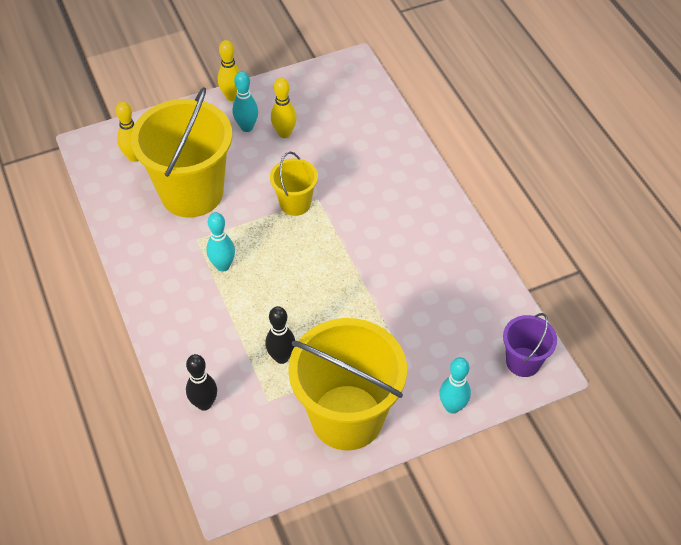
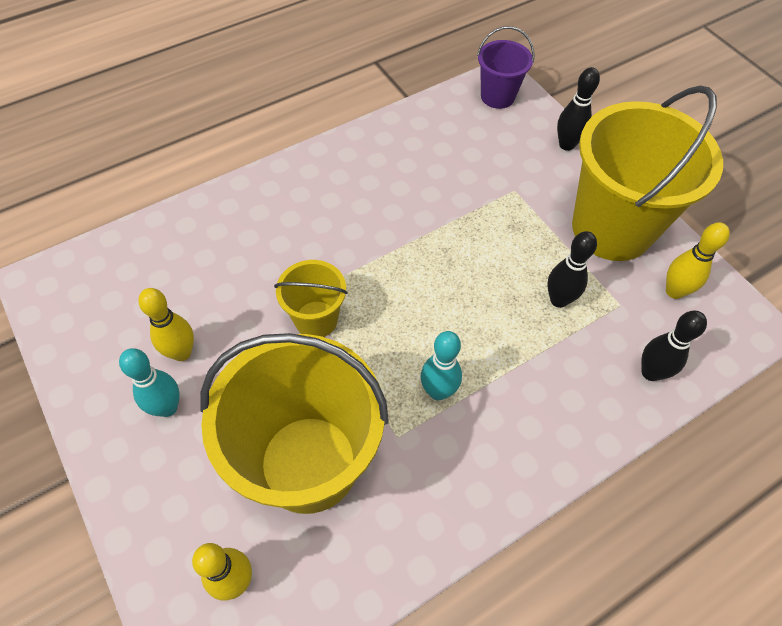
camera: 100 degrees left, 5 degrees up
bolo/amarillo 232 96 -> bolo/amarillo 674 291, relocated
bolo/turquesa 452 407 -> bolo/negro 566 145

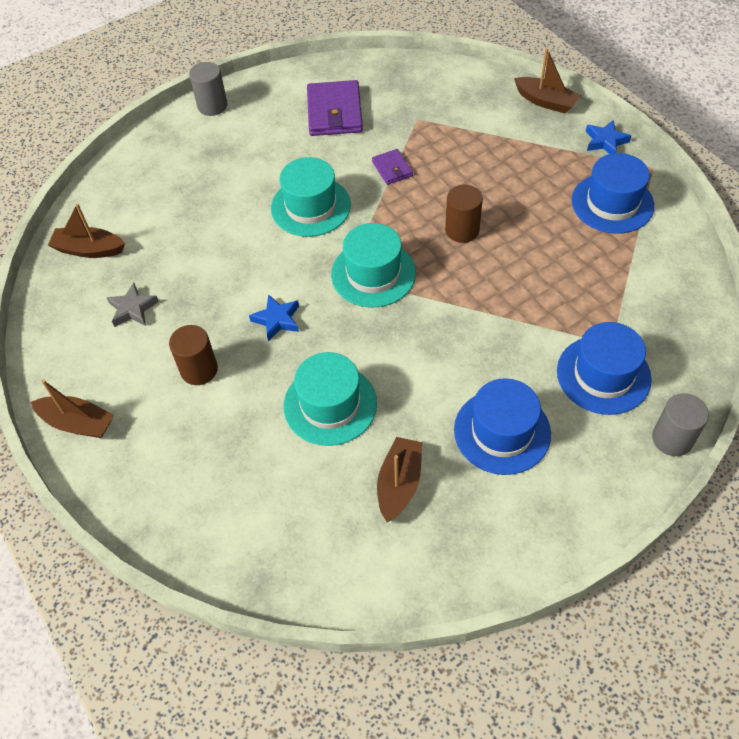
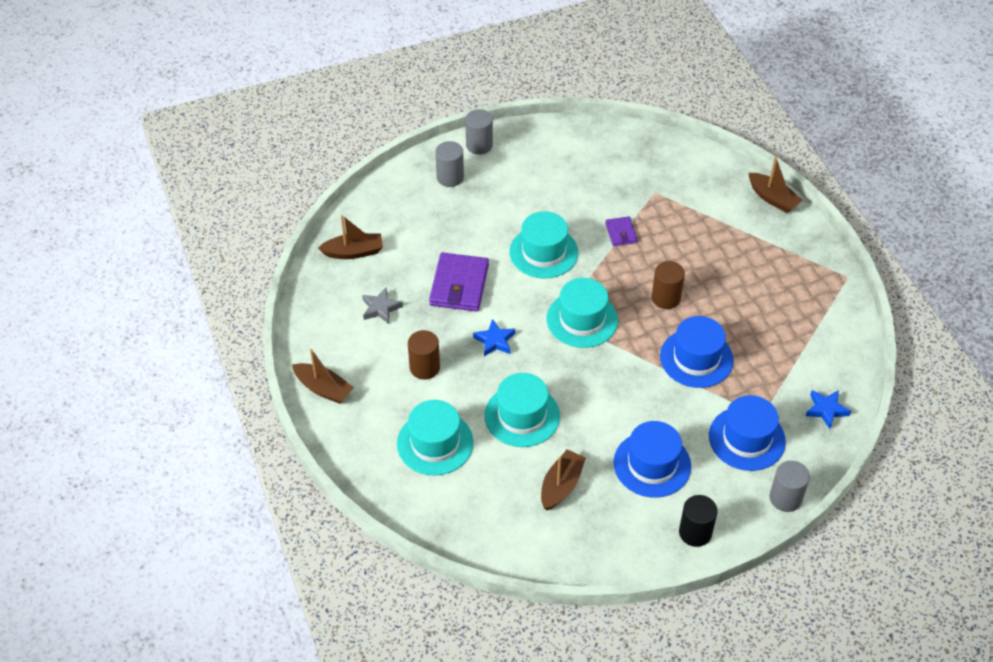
camera: 10 degrees right, 5 degrees down
cartera/morado 334 112 -> cartera/morado 459 285, relocated
estrella/azul 605 141 -> estrella/azul 826 410, relocated
sombrero/azul 612 203 -> sombrero/azul 696 358, relocated
barco/marrón 89 249 -> barco/marrón 353 252, 150 degrees clockwise
none -> cilindro/gris 450 177
none -> sombrero/turquesa 435 443
none -> cilindro/negro 695 532

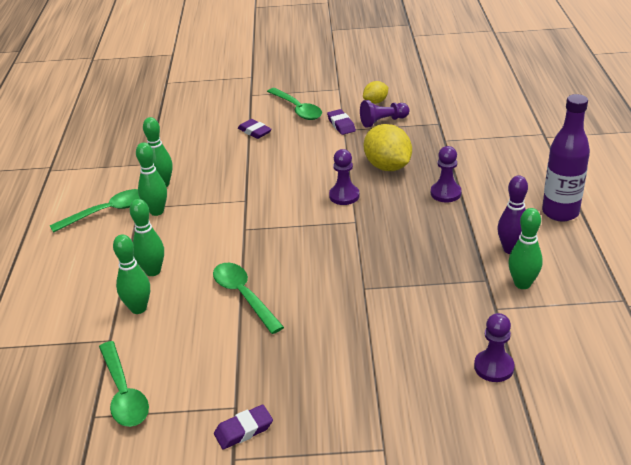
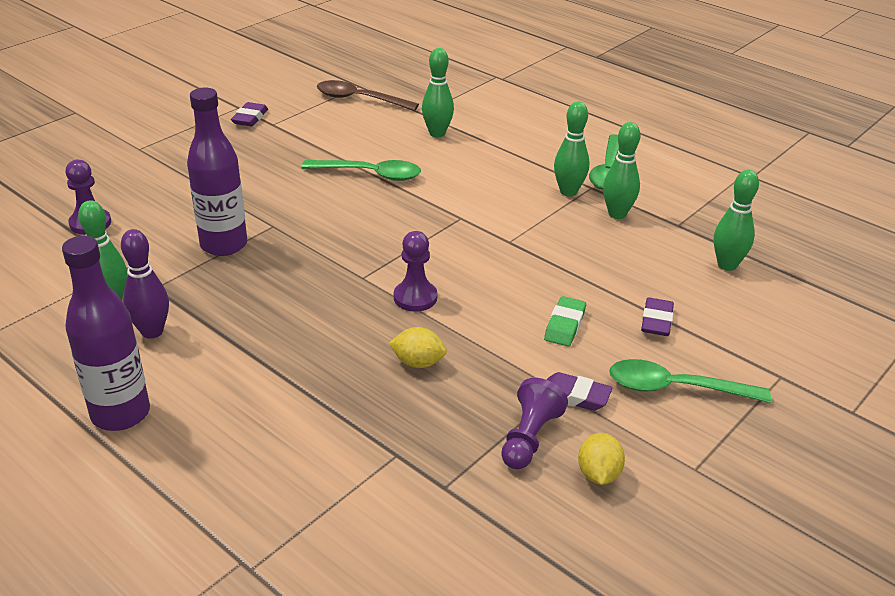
camera: 130 degrees right, 0 degrees up
goma de borrar/morado 254 132 -> goma de borrar/morado 656 321, 75 degrees counterclockwise
limón/amarillo 387 167 -> limón/amarillo 418 363, x0.55
peón/morado 445 193 -> none
bolo/verde 153 271 -> bolo/verde 727 265, relocated
cuchara/verde 124 393 -> cuchara/marrón 359 99
none -> botella/morado 224 245
none -> goma de borrar/verde 564 325

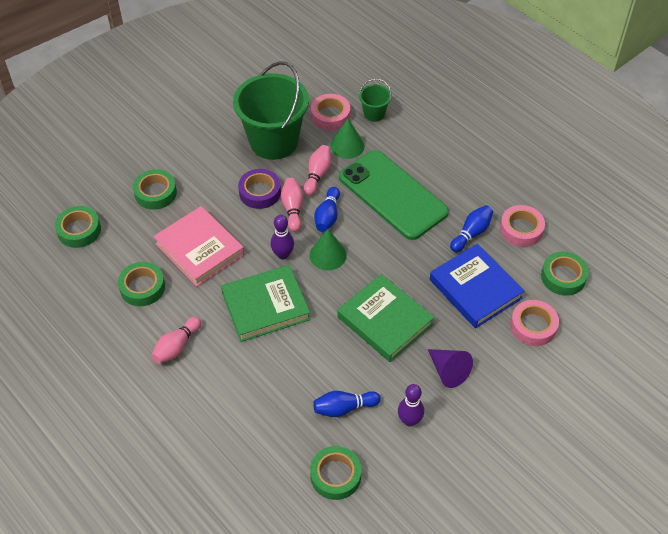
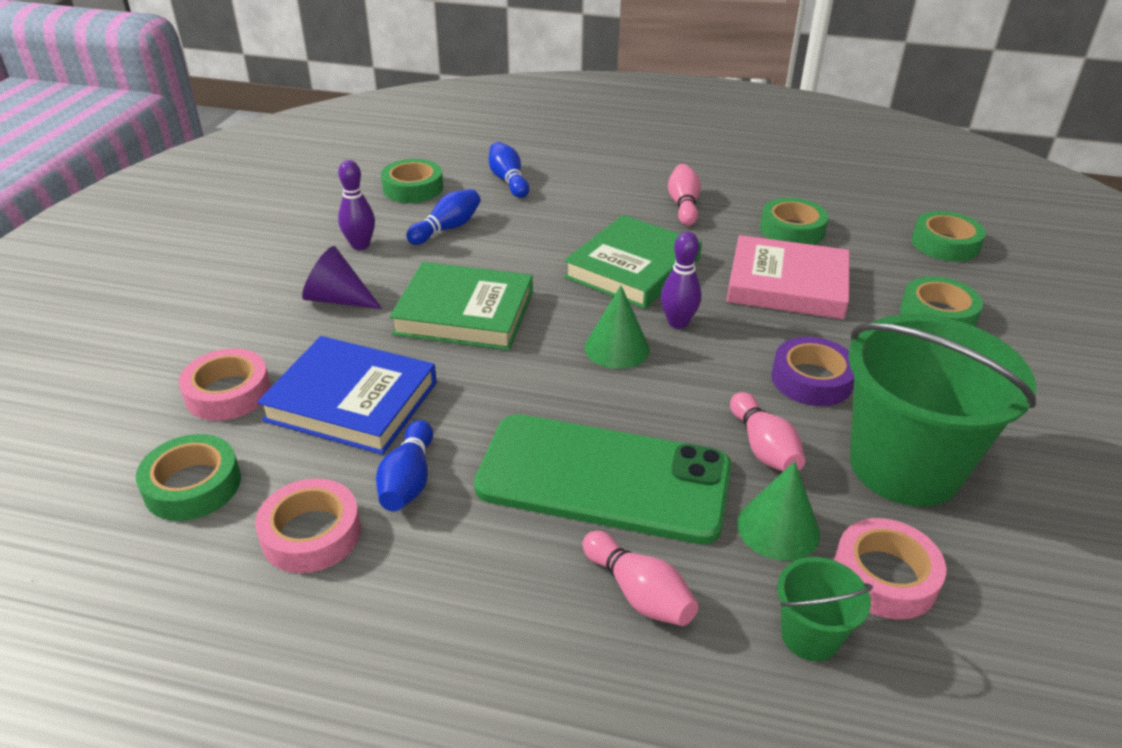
camera: 145 degrees right, 15 degrees down
bolo/rosa 292 209 -> bolo/rosa 639 593, relocated
bolo/azul 327 216 -> bolo/azul 508 181, relocated

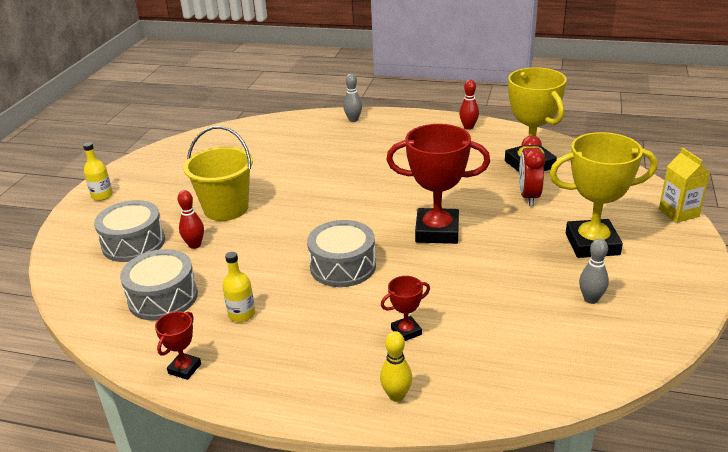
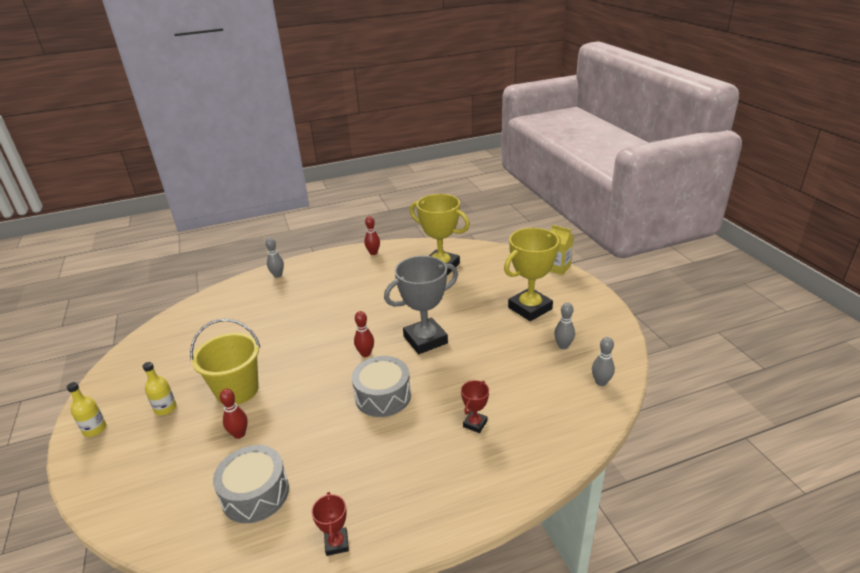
camera: 35 degrees left, 0 degrees up
trofeo/rojo 437 231 -> trofeo/gris 425 340
despertador/rojo 529 197 -> none
tambor/gris 133 243 -> none
botella/amarillo 242 314 -> botella/amarillo 165 408, relocated
bolo/amarillo 396 396 -> none
none -> bolo/rojo 365 354
none -> bolo/gris 601 382

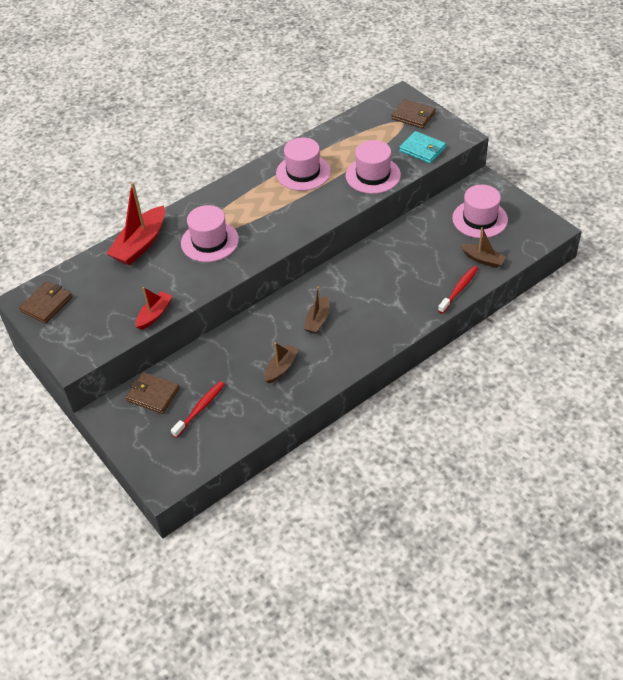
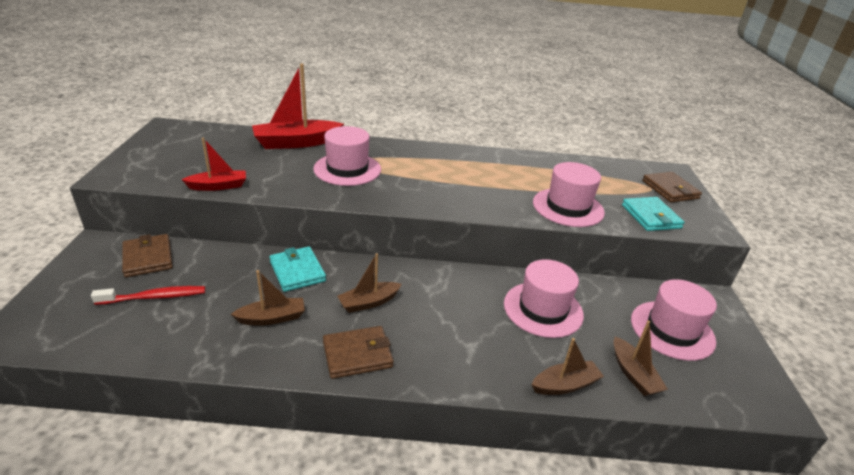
camera: 35 degrees right, 15 degrees down
sombrero/rosa 303 172 -> sombrero/rosa 543 309, relocated
cepillo de dientes/rojo 459 289 -> barco/marrón 565 385
cartera/marrón 46 304 -> cartera/marrón 357 354, relocated
none -> cartera/turquesa 297 271

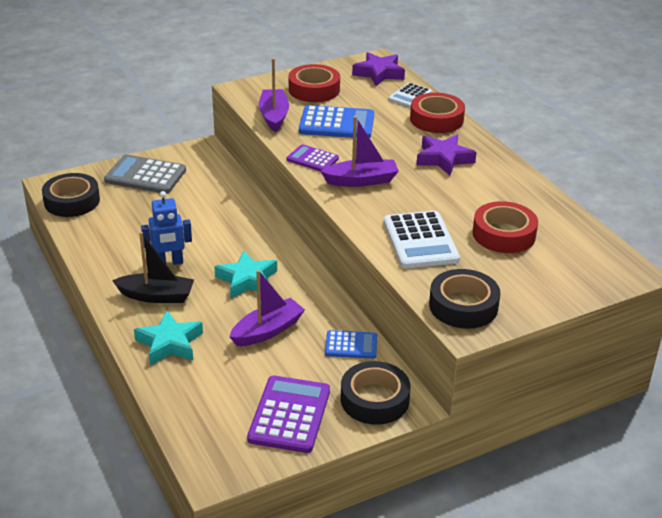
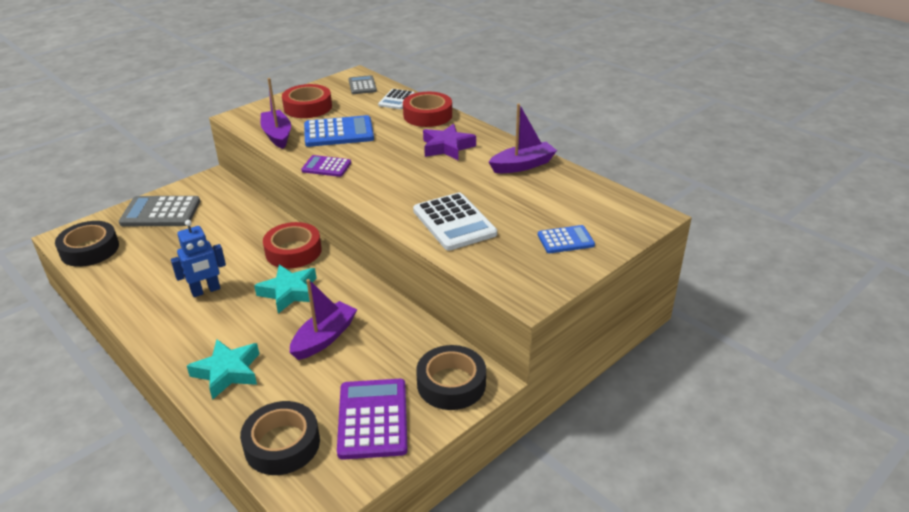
camera: 15 degrees left, 0 degrees up
estrella/morado 379 73 -> calculadora/gris 362 85
barco/morado 361 181 -> barco/morado 523 165, relocated
cinta adhesiva/rojo 504 234 -> cinta adhesiva/rojo 293 251, relocated
barco/negro 156 296 -> none
cinta adhesiva/negro 463 306 -> cinta adhesiva/negro 282 444, relocated
calculadora/azul 351 345 -> calculadora/azul 565 240, relocated

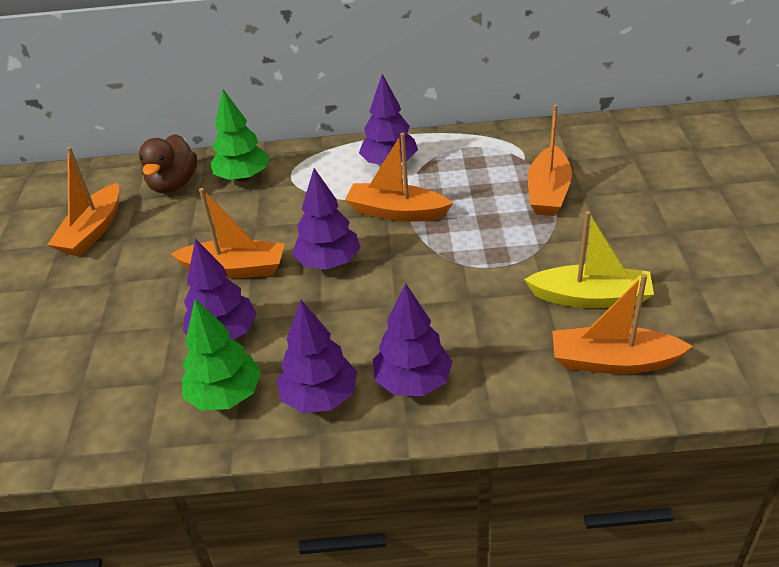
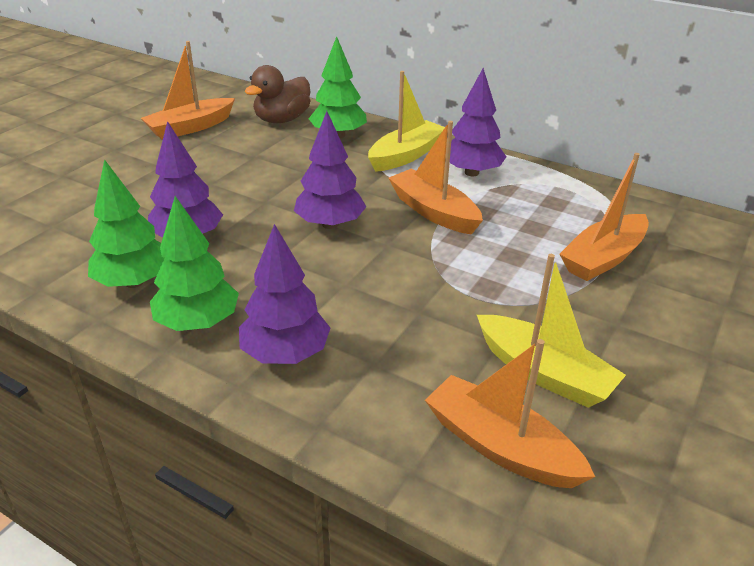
camera: 30 degrees right, 5 degrees down
barco/naranja 235 269 -> none
árbol/morado 320 397 -> árbol/verde 198 323
none -> barco/amarillo 406 155

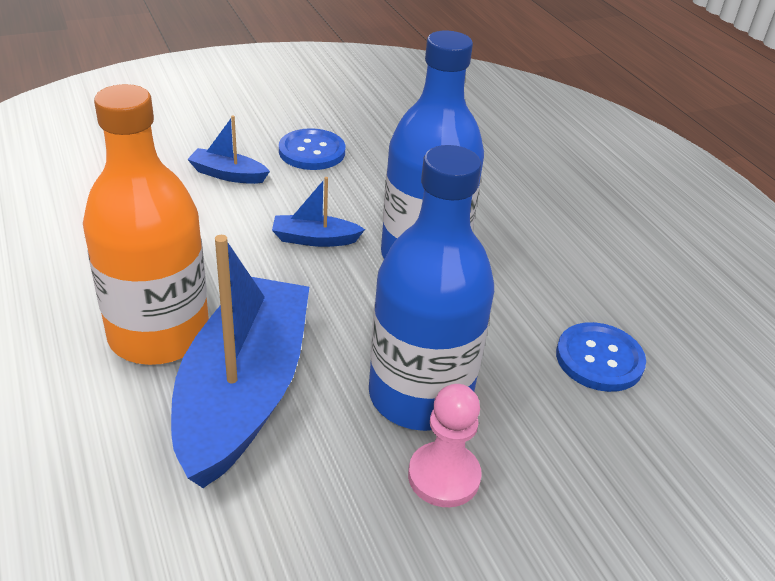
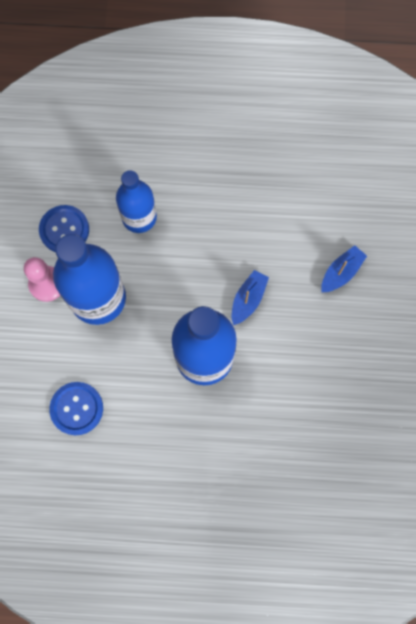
camera: 120 degrees right, 35 degrees up
botella/naranja 159 334 -> none
botón/azul 312 152 -> botón/azul 64 230, relocated
barco/azul 244 393 -> botella/azul 139 217

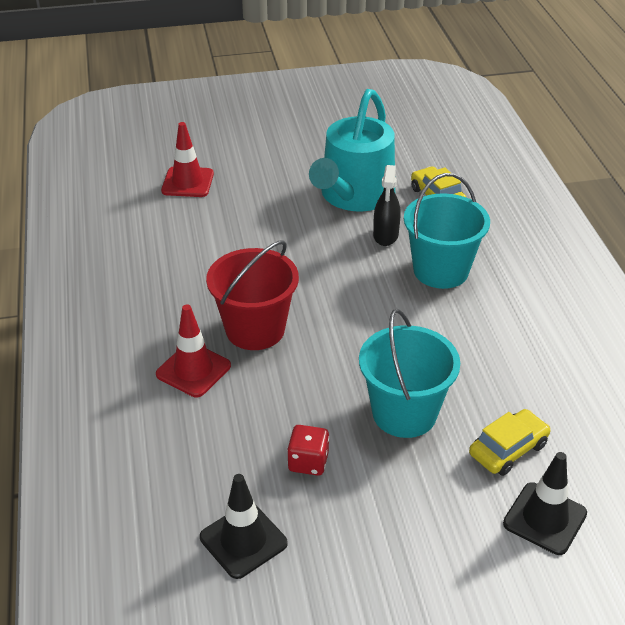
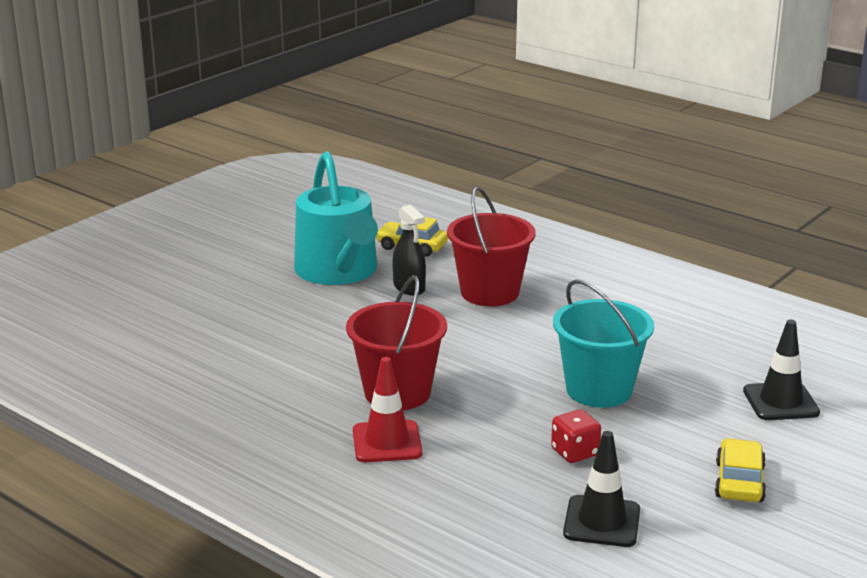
camera: 40 degrees left, 15 degrees down
cono de tráfico/rojo 187 182 -> none
balde/turquesa 441 270 -> balde/rojo 489 293
coche/amarillo 508 449 -> coche/amarillo 739 482, relocated

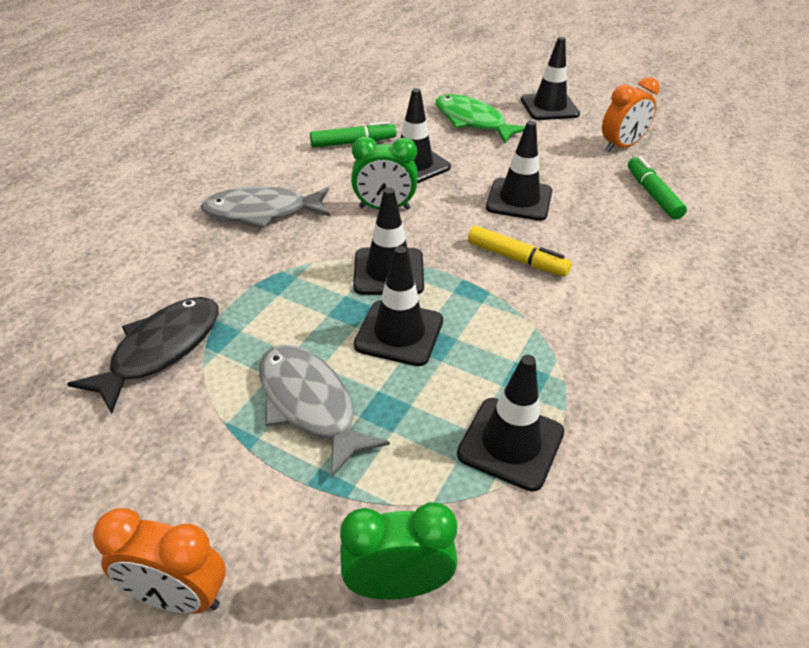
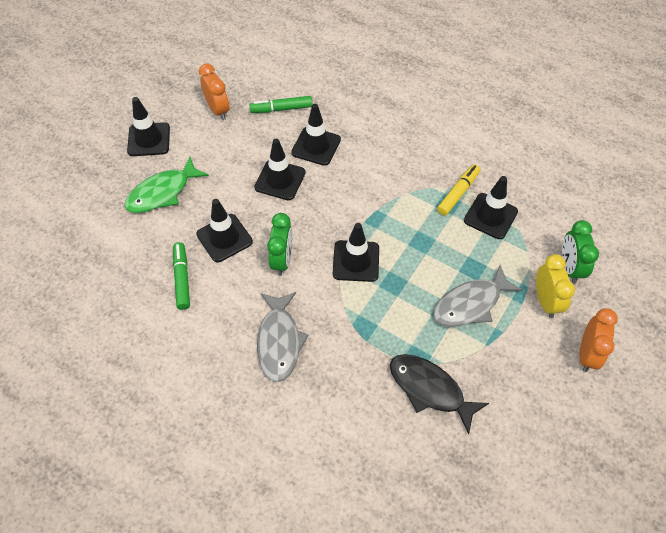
camera: 85 degrees left, 15 degrees up
rotulador/amarillo 516 259 -> rotulador/amarillo 458 193, relocated
cono de tráfico/negro 399 333 -> cono de tráfico/negro 316 146, relocated
none -> despertador/amarillo 545 301

